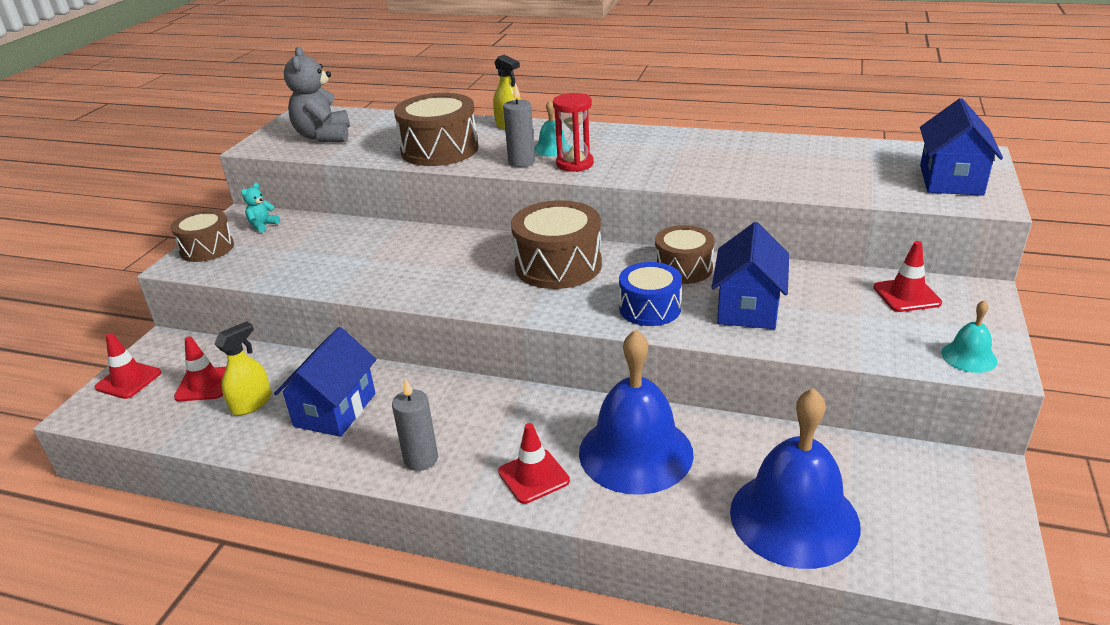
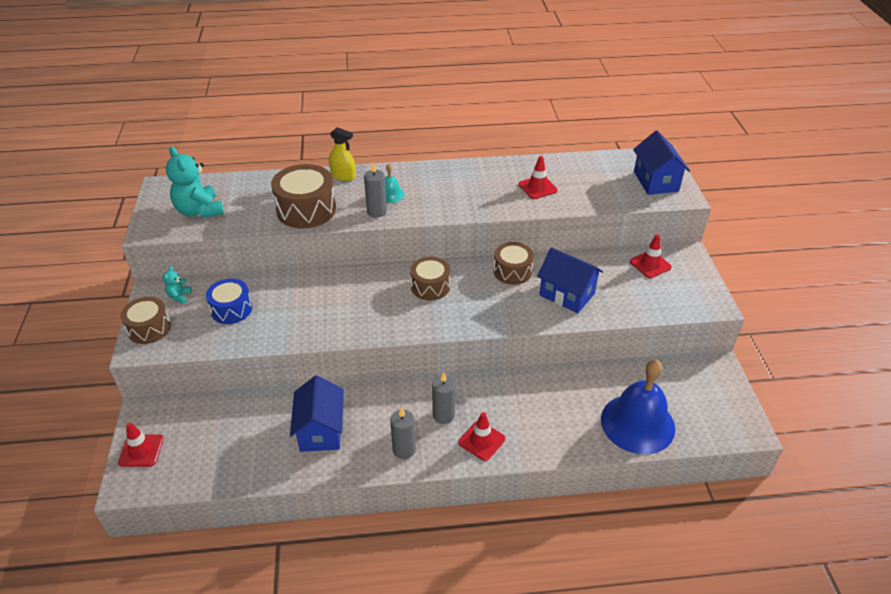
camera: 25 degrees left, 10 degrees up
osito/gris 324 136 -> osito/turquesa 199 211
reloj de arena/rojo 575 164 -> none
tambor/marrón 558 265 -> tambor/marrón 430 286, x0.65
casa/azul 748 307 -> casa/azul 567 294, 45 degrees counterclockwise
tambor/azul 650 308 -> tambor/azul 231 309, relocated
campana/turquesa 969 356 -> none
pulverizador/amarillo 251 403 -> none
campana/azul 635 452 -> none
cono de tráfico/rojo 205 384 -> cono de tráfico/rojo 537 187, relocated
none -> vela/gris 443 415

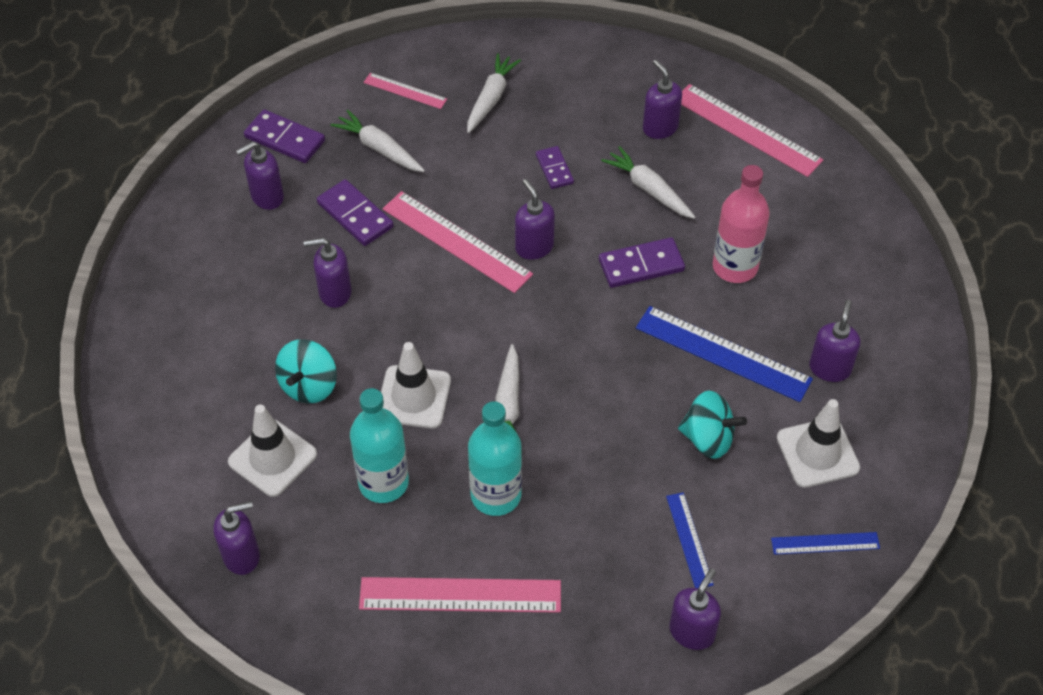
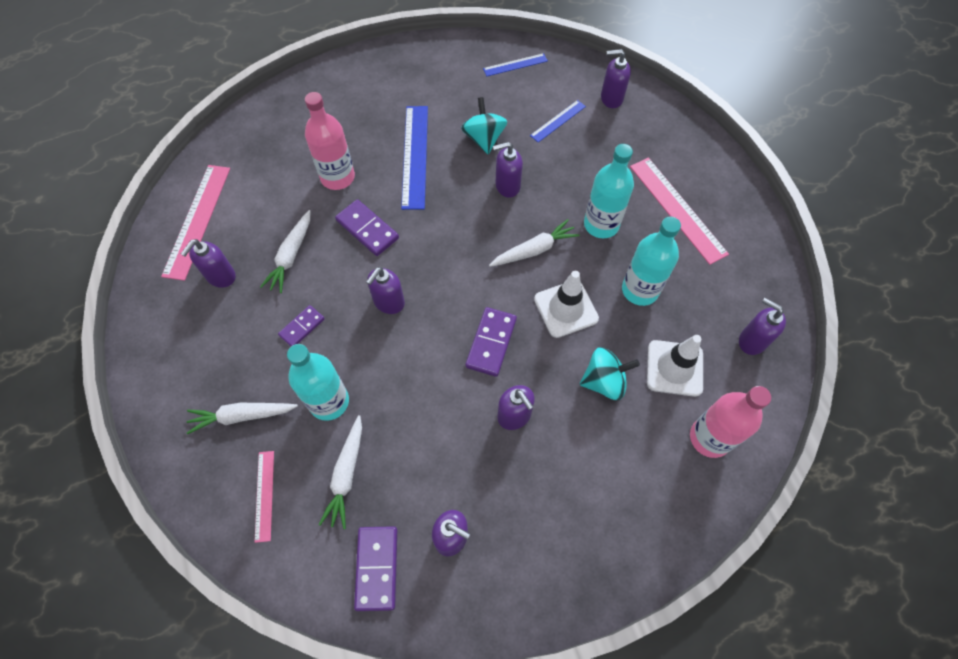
camera: 120 degrees left, 10 degrees up
ficha de dominó/morado 355 215 -> ficha de dominó/morado 491 343, relocated
regla/rosa 456 241 -> none
dispensador de jabón/morado 830 368 -> dispensador de jabón/morado 507 186, relocated
cono de tráfico/blanco 817 453 -> none
regla/azul 825 543 -> regla/azul 515 65, 75 degrees counterclockwise
none -> botella/turquesa 329 401
none -> botella/rosa 709 438

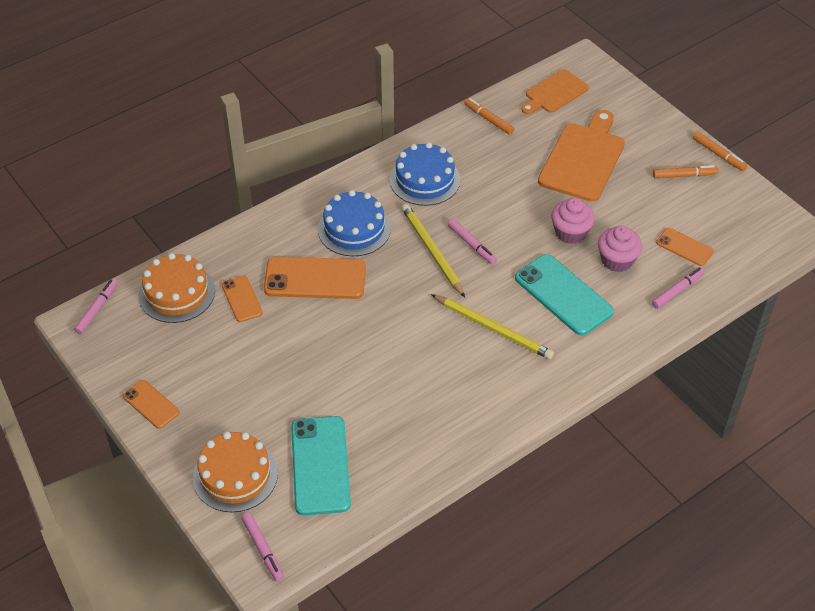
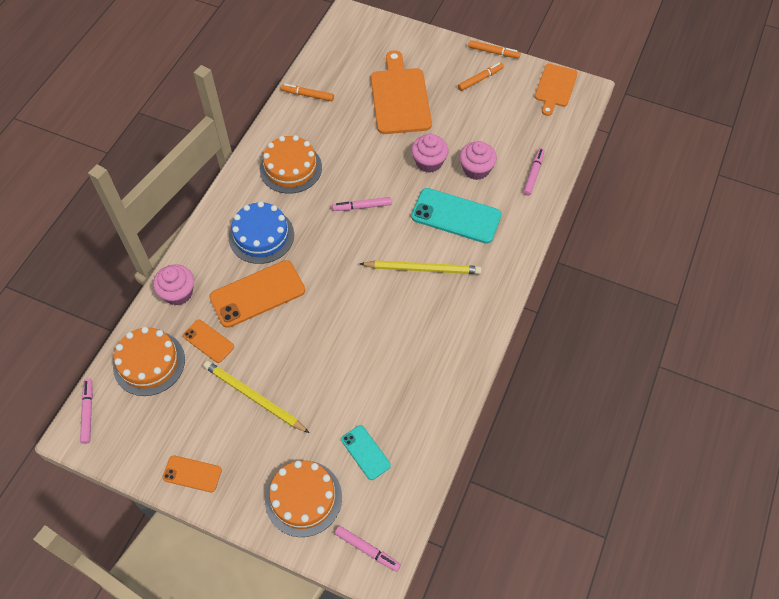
camera: 30 degrees left, 10 degrees up
tabla de cortar/naranja 554 93 -> tabla de cortar/naranja 555 87, relocated
tarta/azul 425 180 -> tarta/naranja 290 168
lápiz/amarillo 432 251 -> lápiz/amarillo 254 397, relocated
rotulador/rosa 471 245 -> rotulador/rosa 362 207, 150 degrees clockwise
móvil/naranja 684 247 -> none
móvil/turquesa 320 465 -> móvil/turquesa 365 452, x0.55
none -> magdalena/rosa 178 293

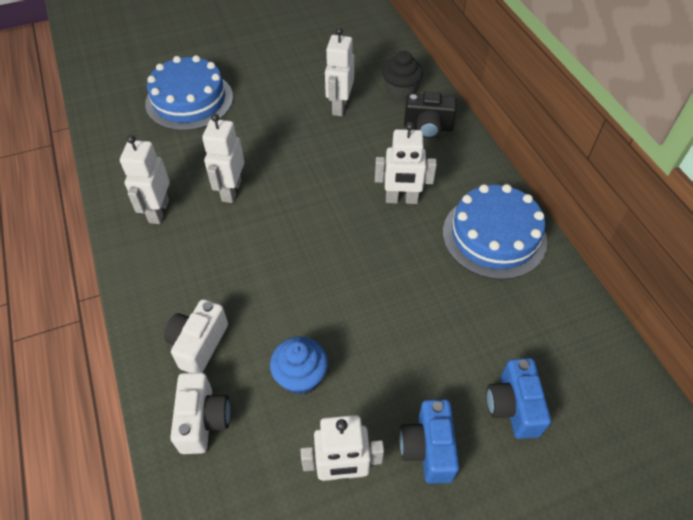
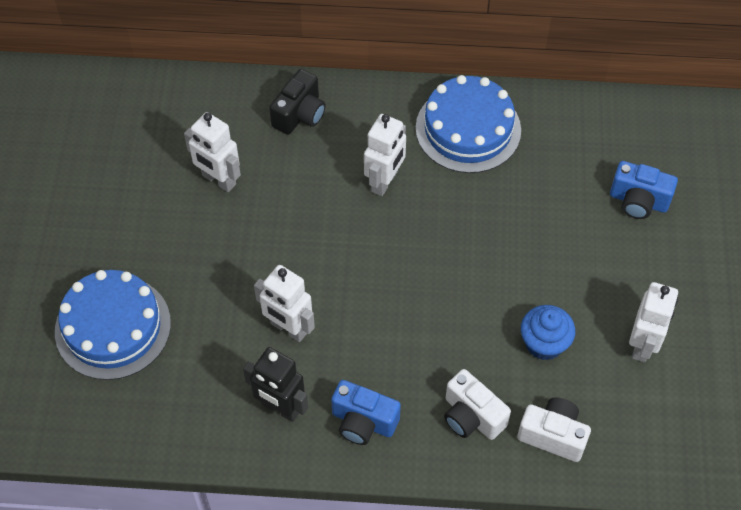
camera: 65 degrees left, 5 degrees up
magdalena/negro 400 91 -> none
robot/blanco 158 211 -> robot/negro 280 408
cámara/azul 428 448 -> cámara/azul 363 422, relocated

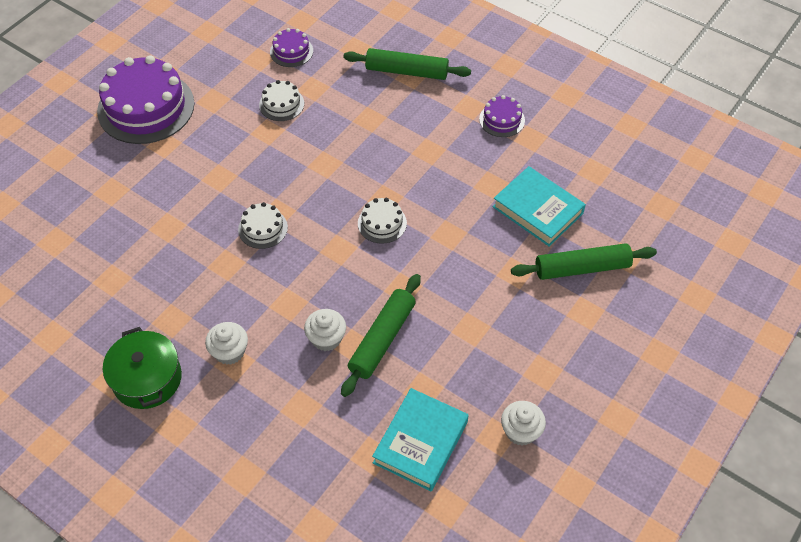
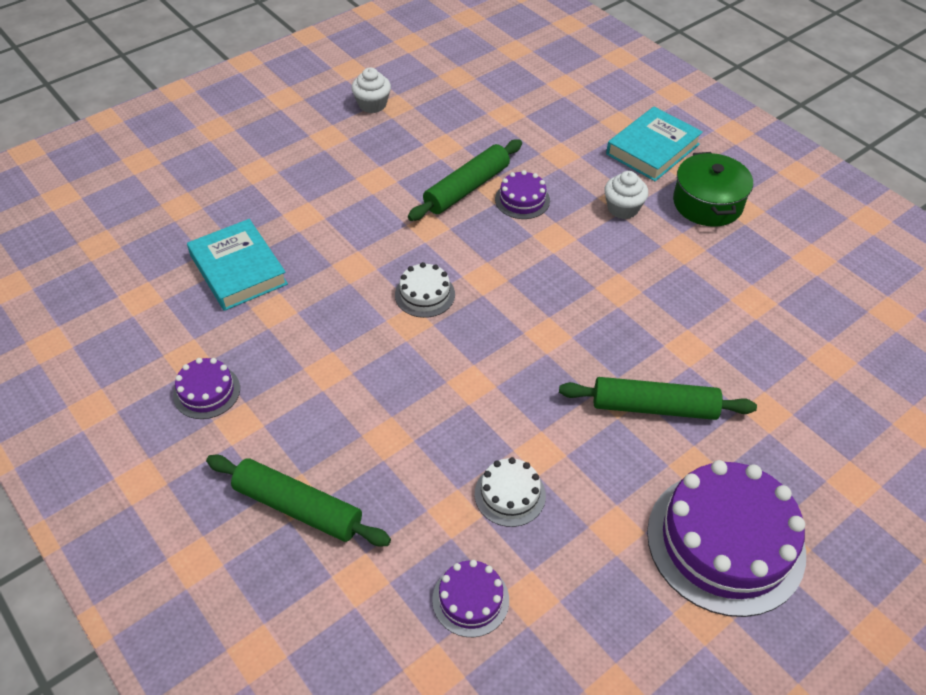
camera: 165 degrees left, 5 degrees down
tarta/blanco 263 228 -> none
rodillo/verde 582 268 -> rodillo/verde 654 407, relocated
magdalena/blanco 326 338 -> tarta/morado 522 200
libro/turquesa 420 442 -> libro/turquesa 652 149, relocated

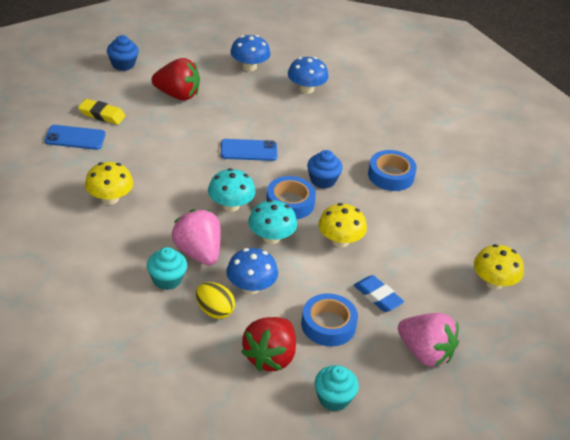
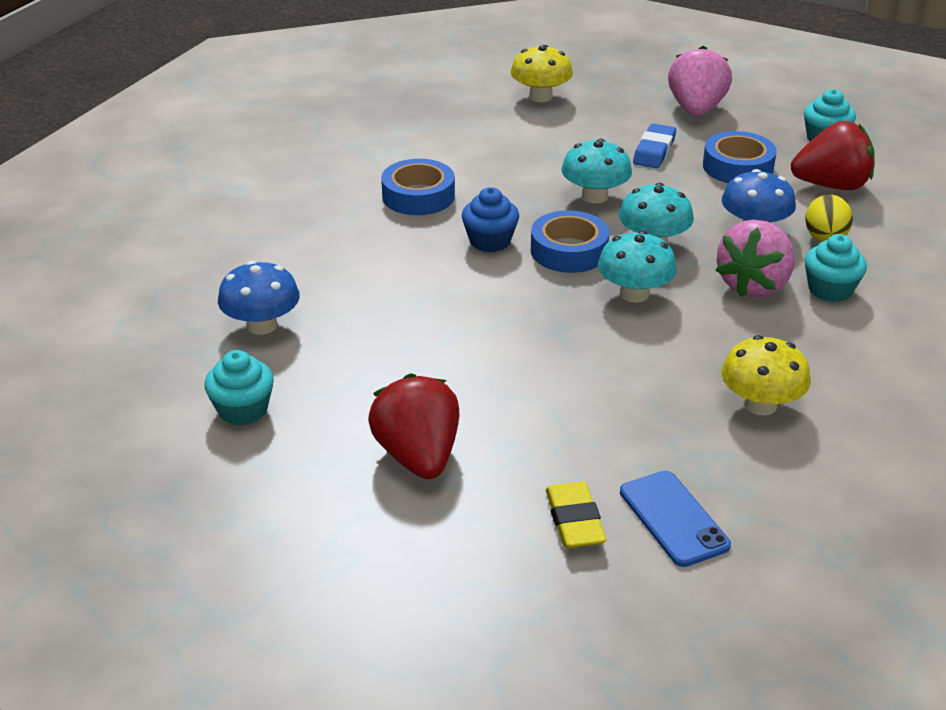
camera: 115 degrees left, 5 degrees down
magdalena/azul 123 64 -> none
seta/azul 249 67 -> magdalena/turquesa 243 410
móvil/azul 249 150 -> none
seta/amarillo 340 241 -> seta/turquesa 595 196

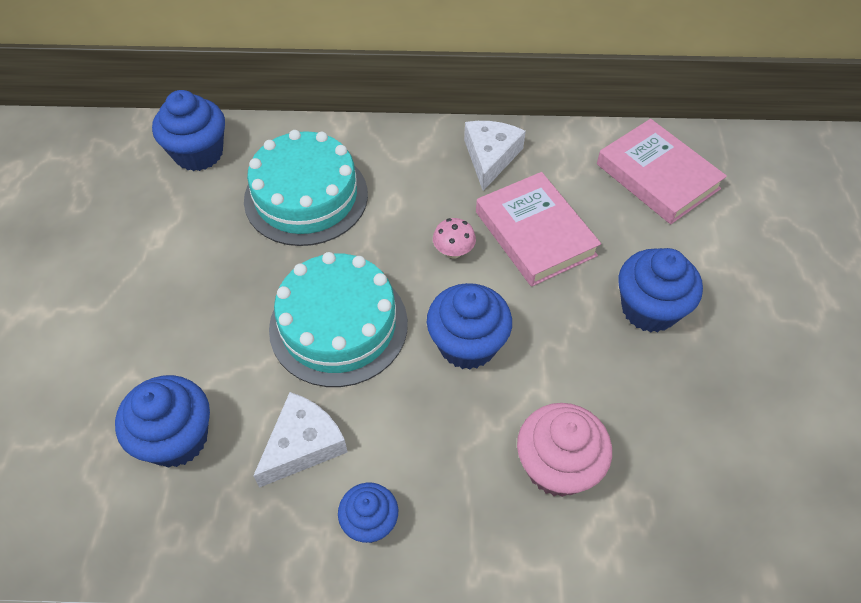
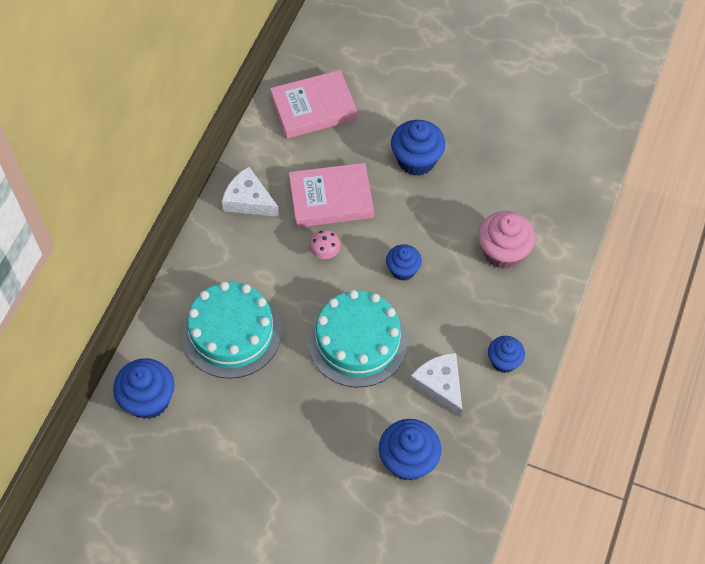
camera: 70 degrees left, 5 degrees up
magdalena/azul 467 344 -> magdalena/azul 403 270, x0.63

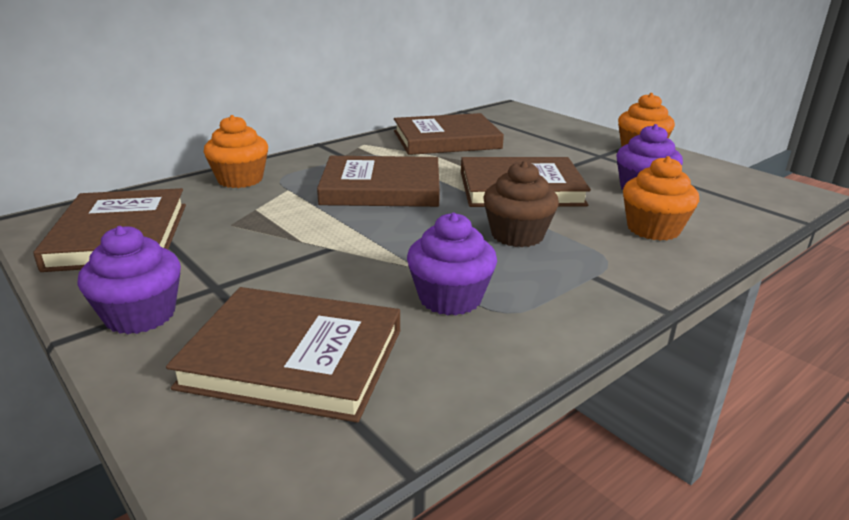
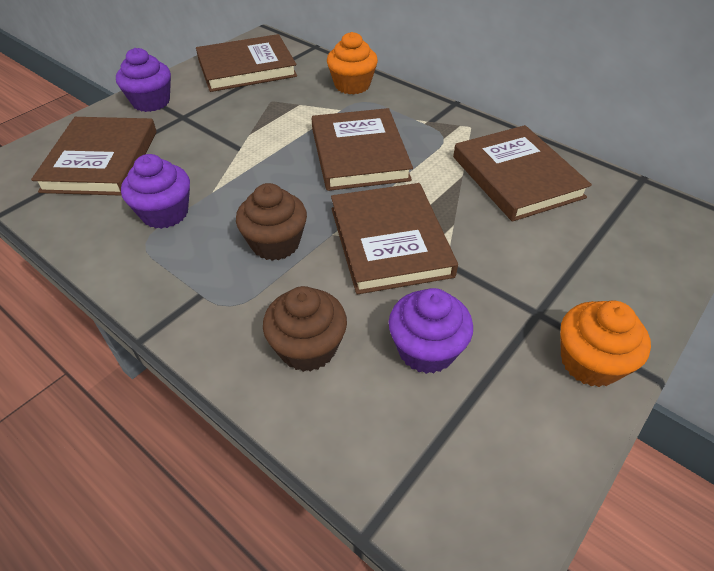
camera: 80 degrees right, 20 degrees up
magdalena/naranja 653 229 -> magdalena/marrón 307 348

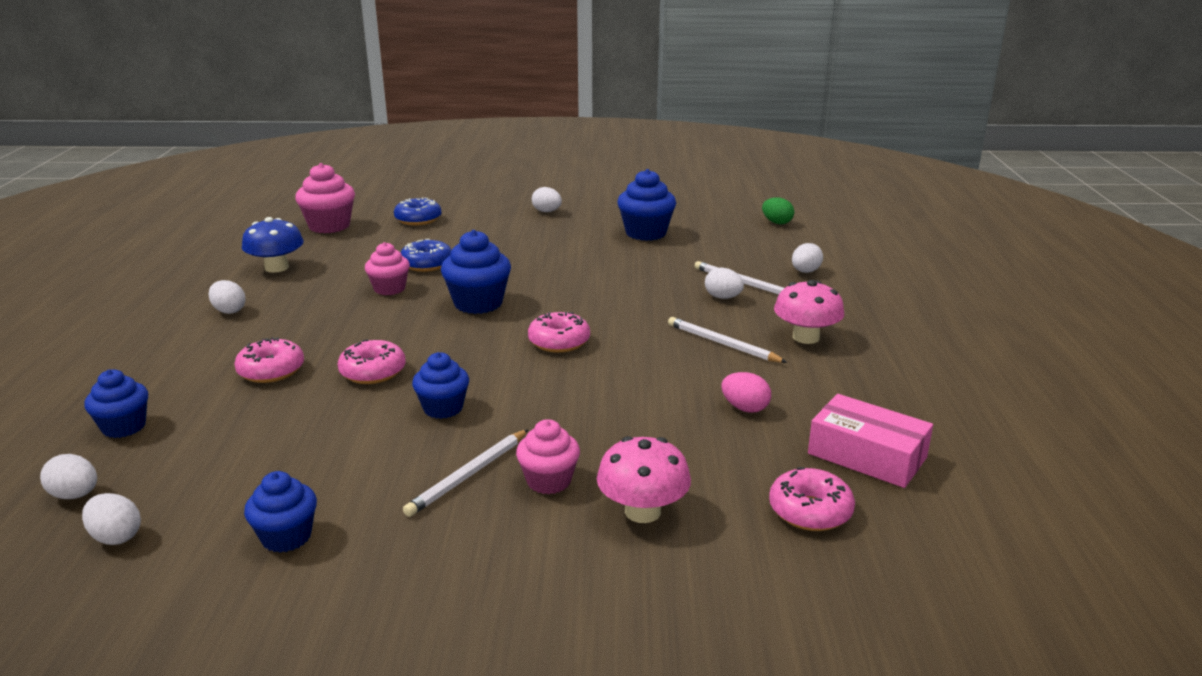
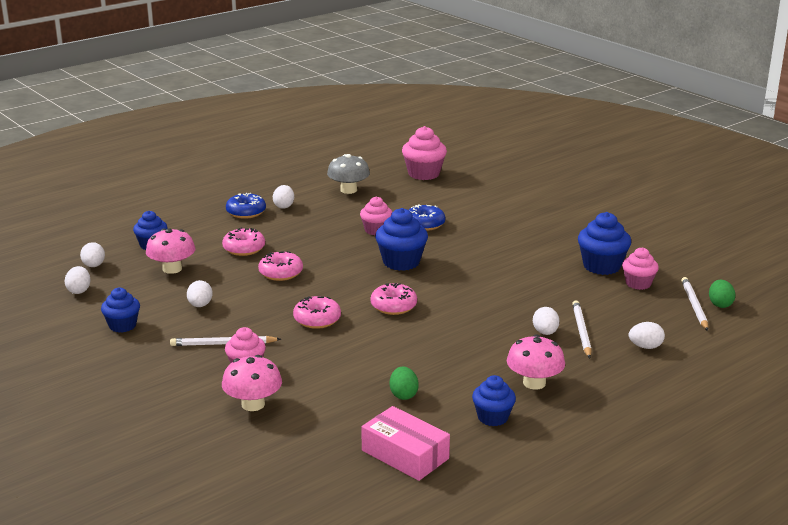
camera: 50 degrees right, 0 degrees up
huevo/blanco 547 211 -> huevo/blanco 200 305, relocated
rosquilla/azul 418 220 -> rosquilla/azul 246 212, relocated
seta/azul 276 268 -> seta/gris 348 190
lápiz/blanco 722 344 -> lápiz/blanco 694 306, relocated
magdalena/azul 443 408 -> magdalena/azul 492 417, relocated
huevo/rosa 745 408 -> huevo/verde 403 395
caja/rosa 867 455 -> caja/rosa 405 454, 45 degrees counterclockwise
rosquilla/rosa 810 511 -> rosquilla/rosa 317 319, relocated
none -> seta/rosa 172 269
none -> magdalena/rosa 638 283

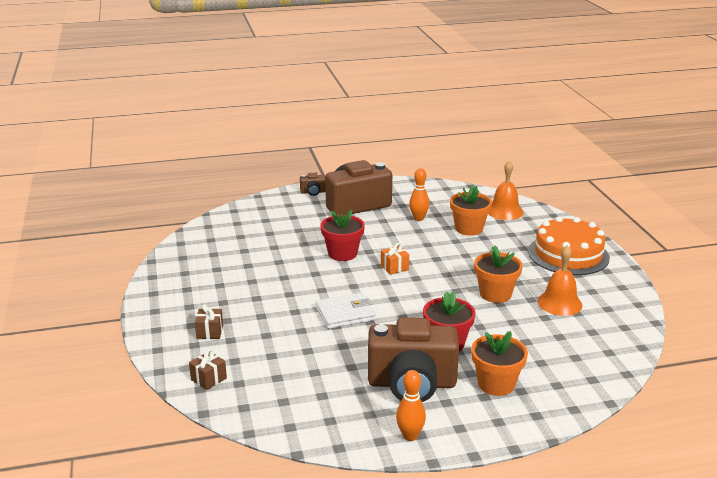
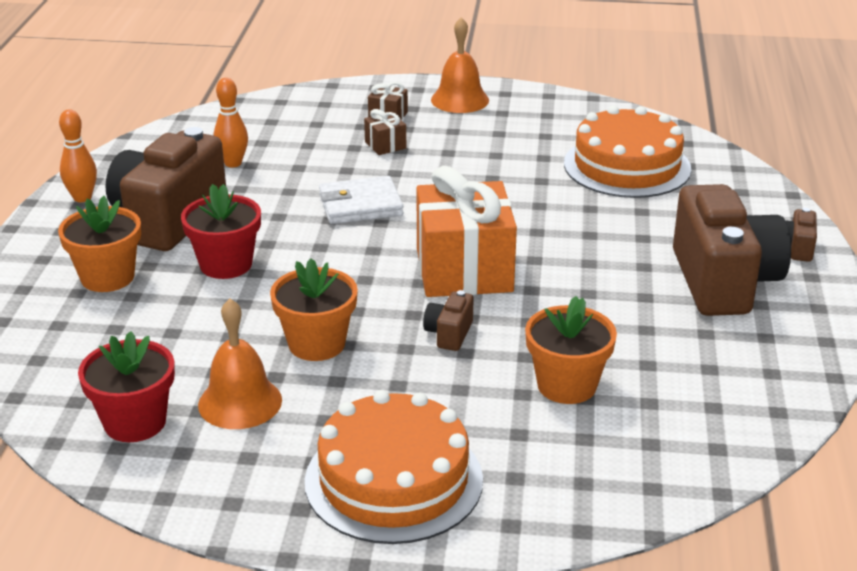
camera: 110 degrees right, 5 degrees up
campana/naranja 504 211 -> campana/naranja 460 100, relocated
bolo/naranja 418 218 -> bolo/naranja 233 163, relocated
maceta/rojo 342 253 -> maceta/rojo 135 422, relocated
regalo/naranja 394 267 -> regalo/naranja 464 270, x2.40
cartera/blanco 345 314 -> cartera/blanco 360 205, 75 degrees clockwise
regalo/marrón 208 379 -> regalo/marrón 385 145, relocated
none -> tarta/naranja 627 166
none -> cámara/marrón 449 334

